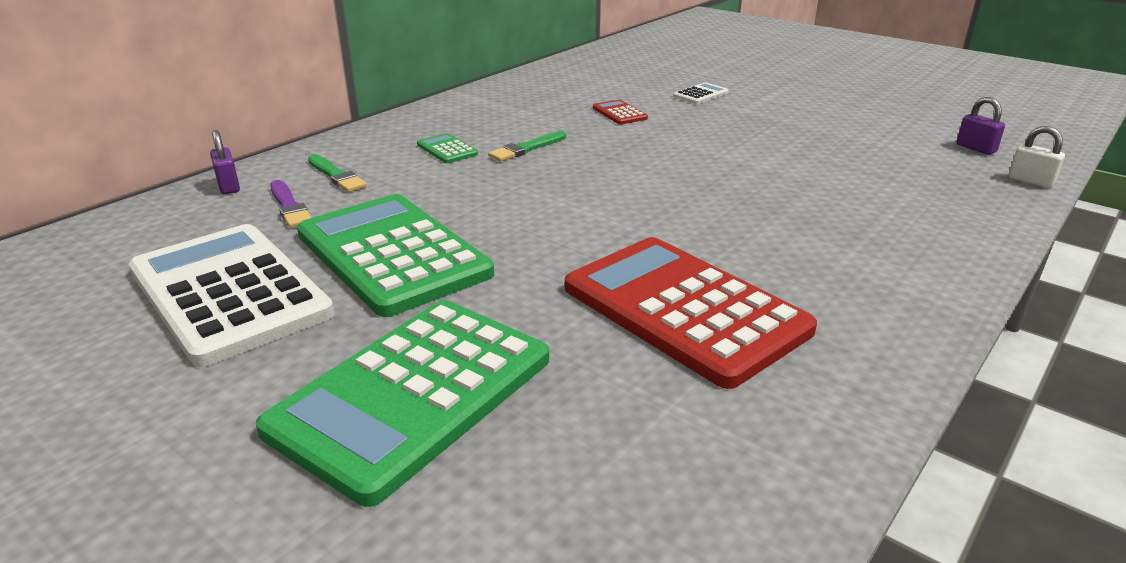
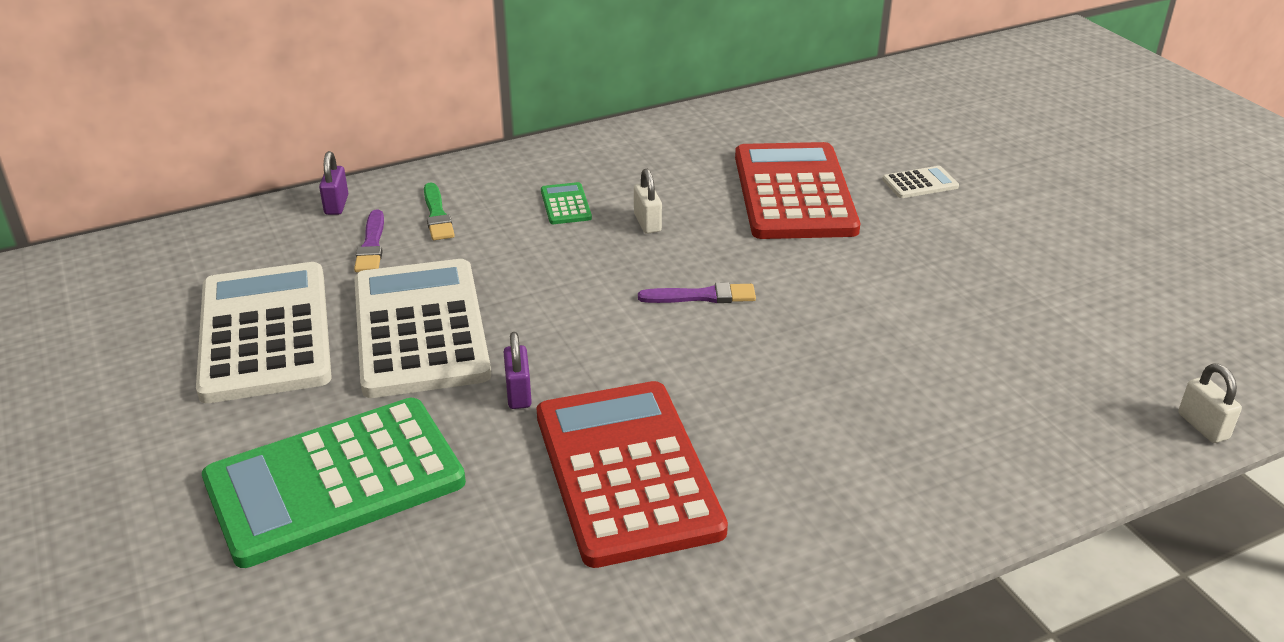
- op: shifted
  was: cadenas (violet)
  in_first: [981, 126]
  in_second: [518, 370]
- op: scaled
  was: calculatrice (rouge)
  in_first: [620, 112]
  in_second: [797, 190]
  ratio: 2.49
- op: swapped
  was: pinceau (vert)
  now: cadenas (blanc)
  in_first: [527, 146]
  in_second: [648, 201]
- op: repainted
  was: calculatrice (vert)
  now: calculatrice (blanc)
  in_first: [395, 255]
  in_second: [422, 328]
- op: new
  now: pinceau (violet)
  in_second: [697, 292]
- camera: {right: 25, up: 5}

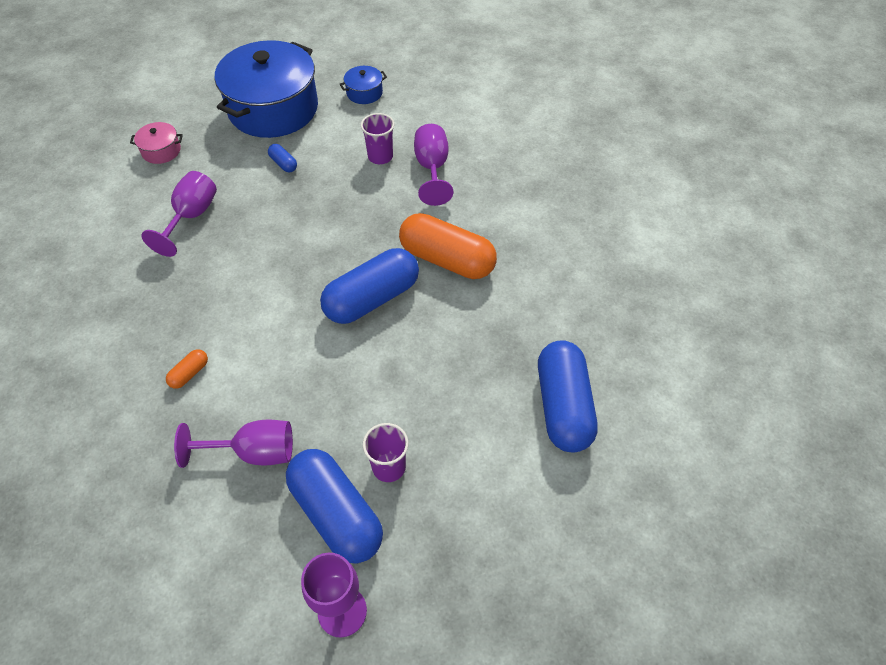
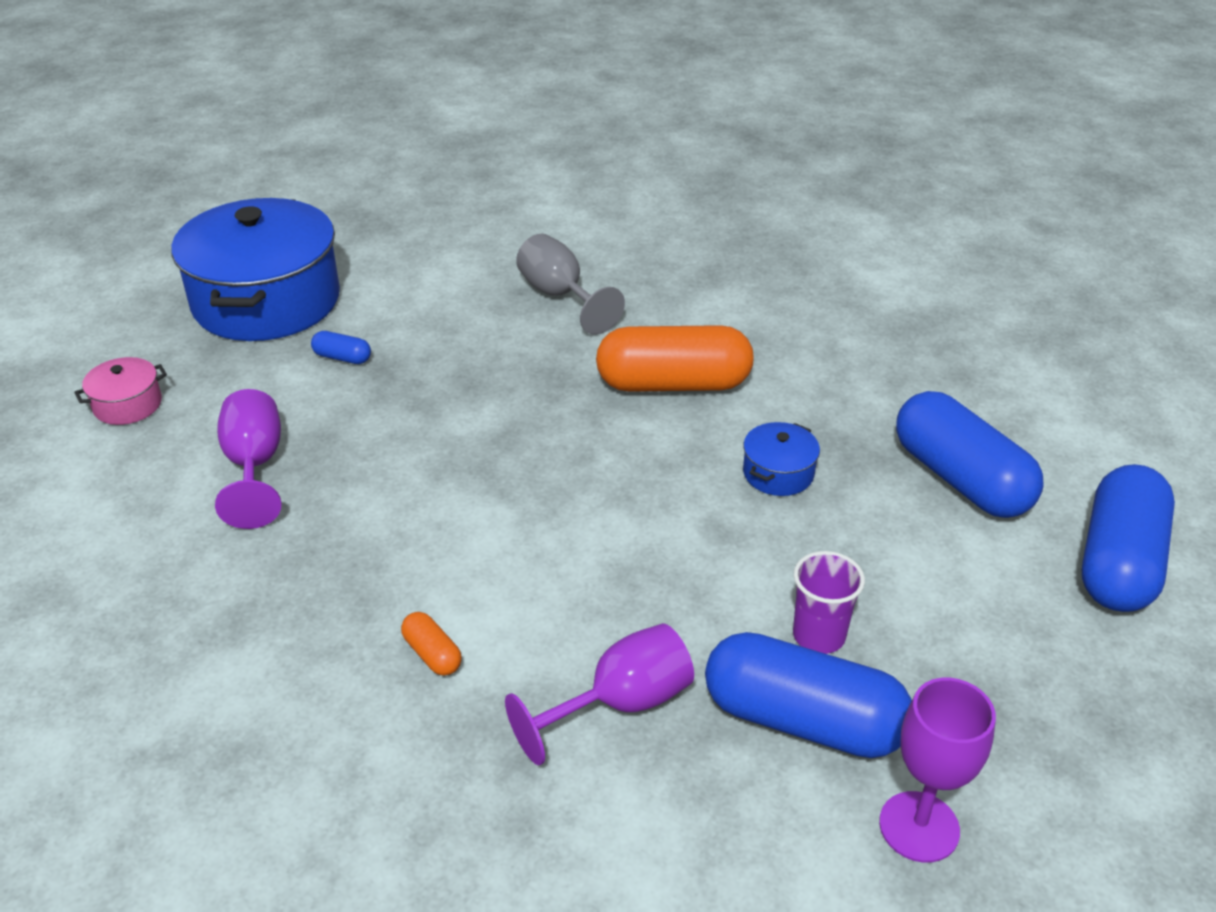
- op: shifted
  was: marmite (bleu)
  in_first: [363, 85]
  in_second: [781, 459]
- op: gone
  was: gobelet (violet)
  in_first: [377, 138]
- op: repainted
  was: verre à pied (violet)
  now: verre à pied (gris)
  in_first: [433, 165]
  in_second: [570, 284]
- op: shifted
  was: gélule (bleu)
  in_first: [369, 286]
  in_second: [1128, 538]
- op: rotated
  was: gélule (orange)
  in_first: [187, 369]
  in_second: [431, 644]
  clockwise: -45
- camera: {right: -30, up: -15}

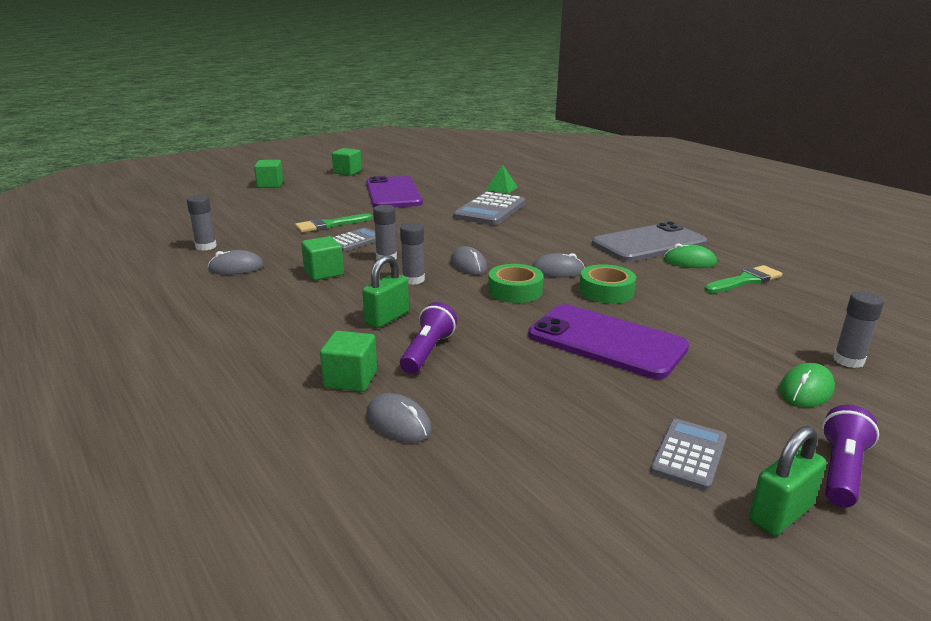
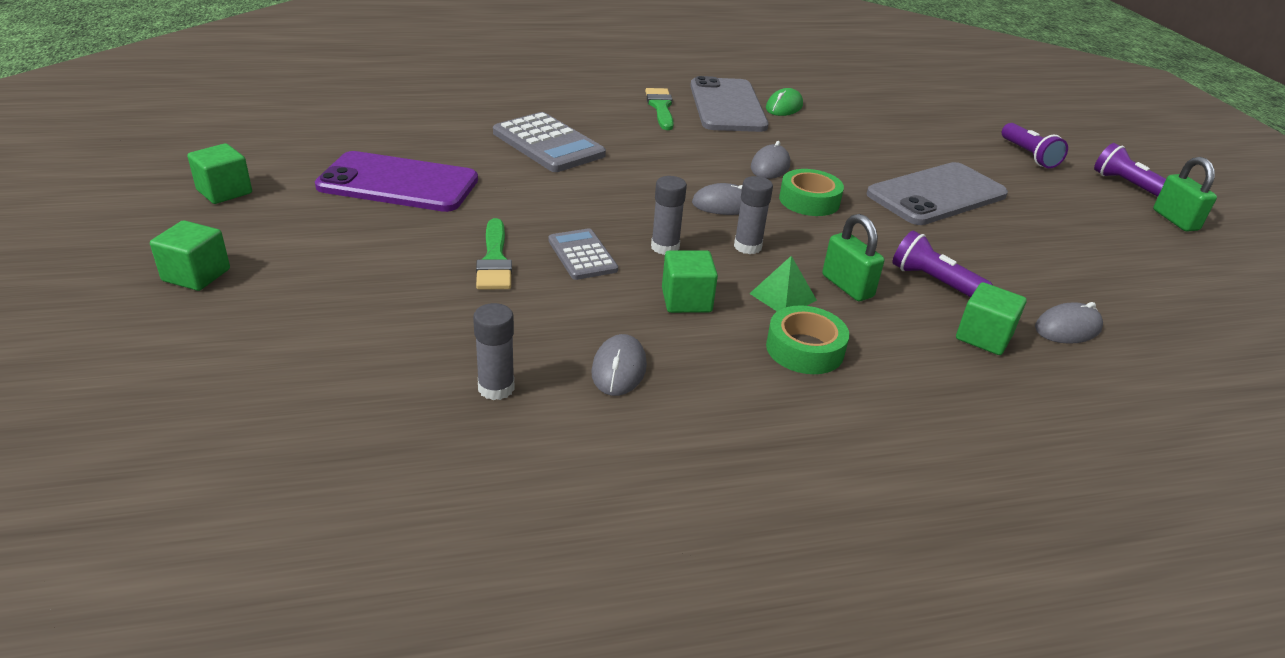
- op: shifted
  was: pyramide (vert)
  in_first: [502, 179]
  in_second: [783, 283]
- op: shifted
  was: ruban adhésif (vert)
  in_first: [607, 284]
  in_second: [807, 340]
- op: shifted
  was: pinceau (vert)
  in_first: [743, 279]
  in_second: [659, 109]
- op: gone
  was: bâton de colle (gris)
  in_first: [858, 329]
- op: repainted
  was: téléphone (violet)
  now: téléphone (gris)
  in_first: [608, 341]
  in_second: [937, 193]
- op: swapped
  was: souris (vert)
  now: lampe de poche (violet)
  in_first: [807, 385]
  in_second: [1035, 146]
- op: gone
  was: calculatrice (gris)
  in_first: [688, 455]
- camera: {right: -70, up: 10}

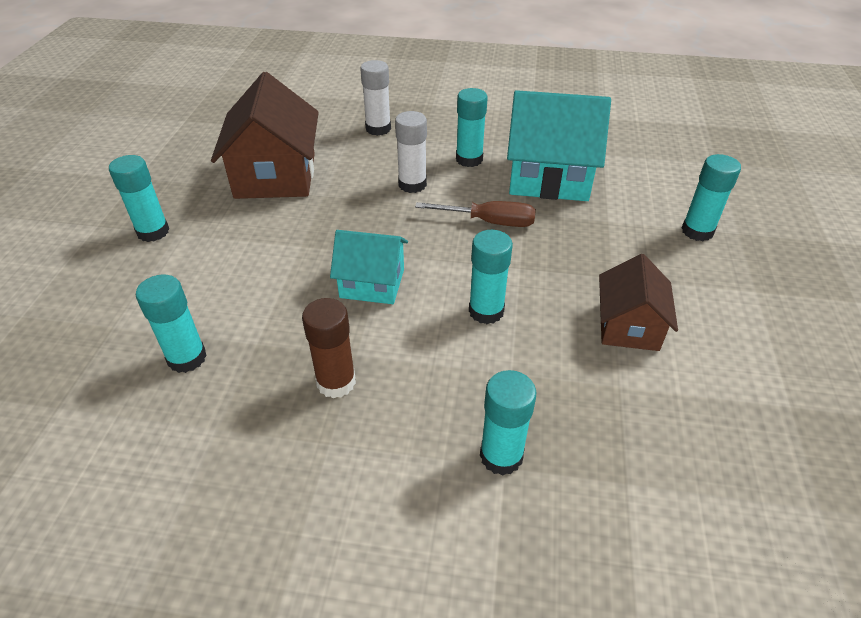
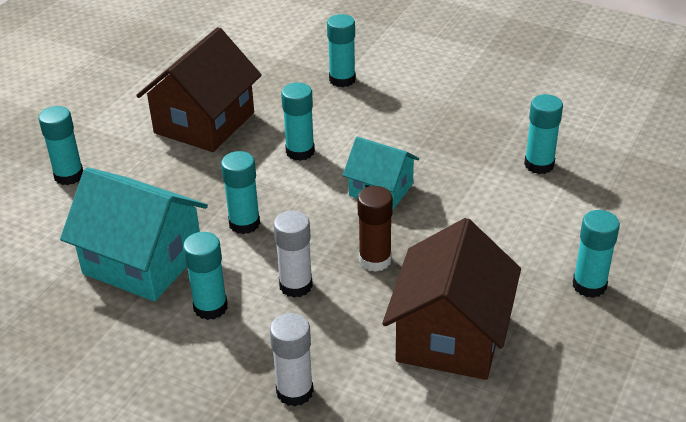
- op: swapped
  was: tournevis (marron)
  now: bâton de colle (turquoise)
  in_first: [475, 214]
  in_second: [240, 192]
- op: scaled
  was: maison (marron)
  in_first: [638, 302]
  in_second: [199, 89]
  ratio: 1.68
- op: shifted
  was: bâton de colle (marron)
  in_first: [329, 348]
  in_second: [375, 229]
- camera: {right: -160, up: -5}

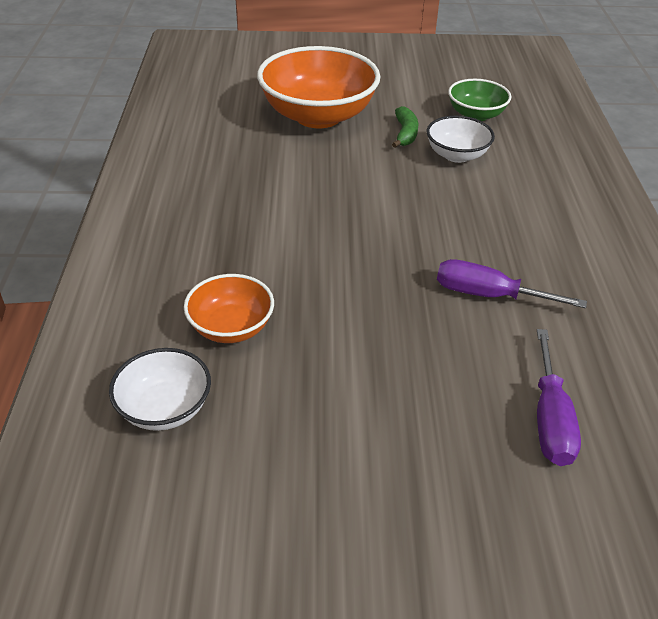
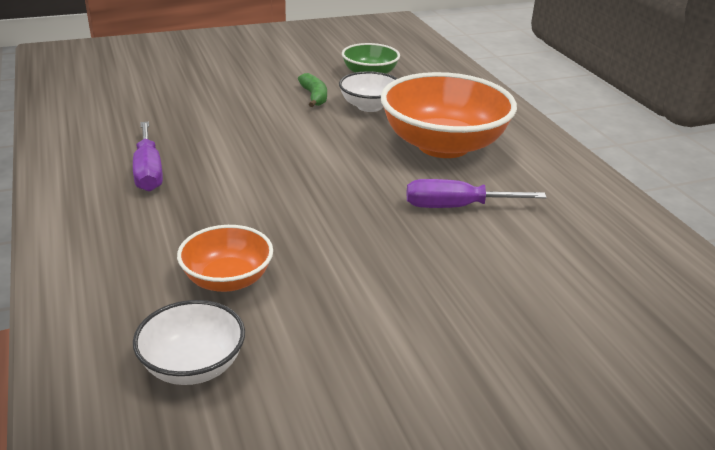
- op: shifted
  was: bol (orange)
  in_first: [318, 87]
  in_second: [449, 115]
- op: shifted
  was: tournevis (violet)
  in_first: [559, 397]
  in_second: [148, 157]
- camera: {right: -20, up: -10}

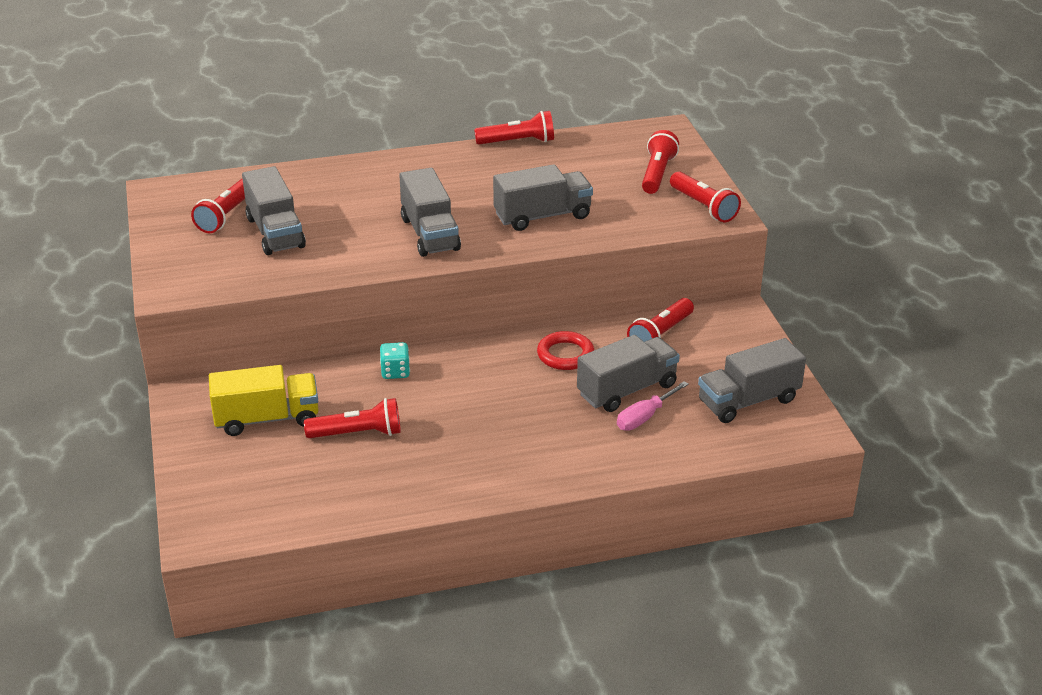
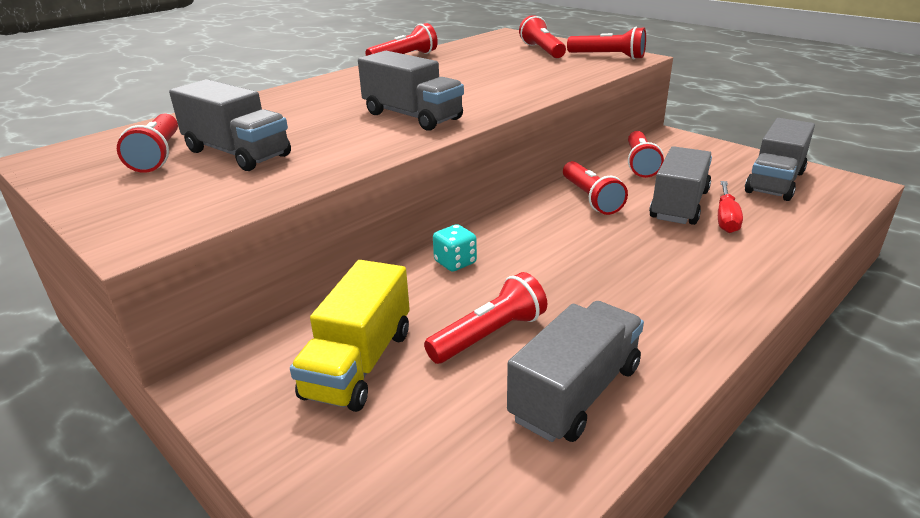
- op: shifted
  was: camion (gris)
  in_first: [543, 197]
  in_second: [575, 371]
- op: swapped
  was: anneau (rouge)
  now: lampe de poche (rouge)
  in_first: [565, 350]
  in_second: [595, 188]
- op: rotated
  was: camion (jaune)
  in_first: [264, 400]
  in_second: [350, 336]
  clockwise: 150
- op: repainted
  was: tournevis (rose)
  now: tournevis (rouge)
  in_first: [653, 406]
  in_second: [730, 207]
- camera: {right: -30, up: -5}

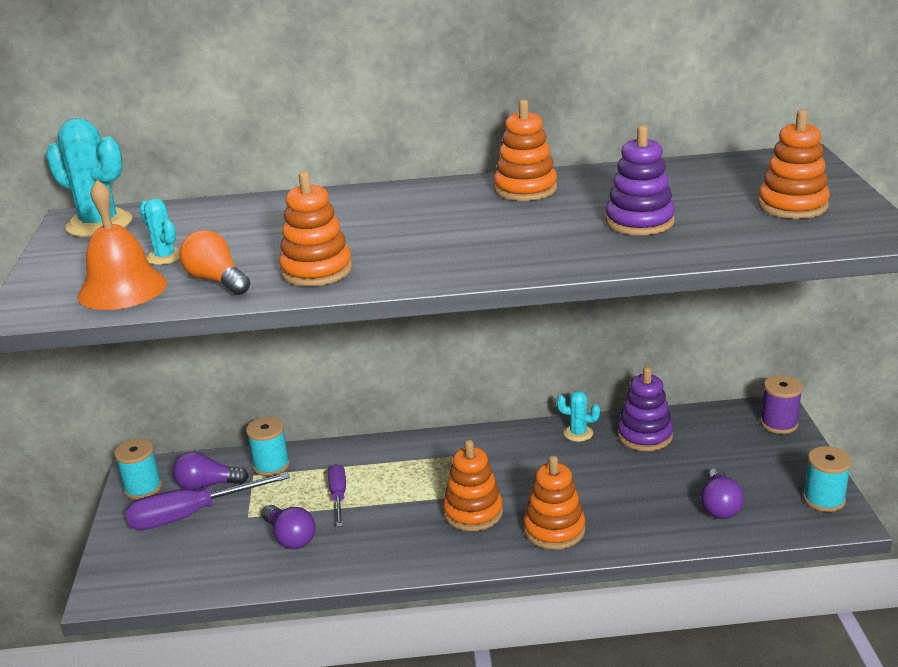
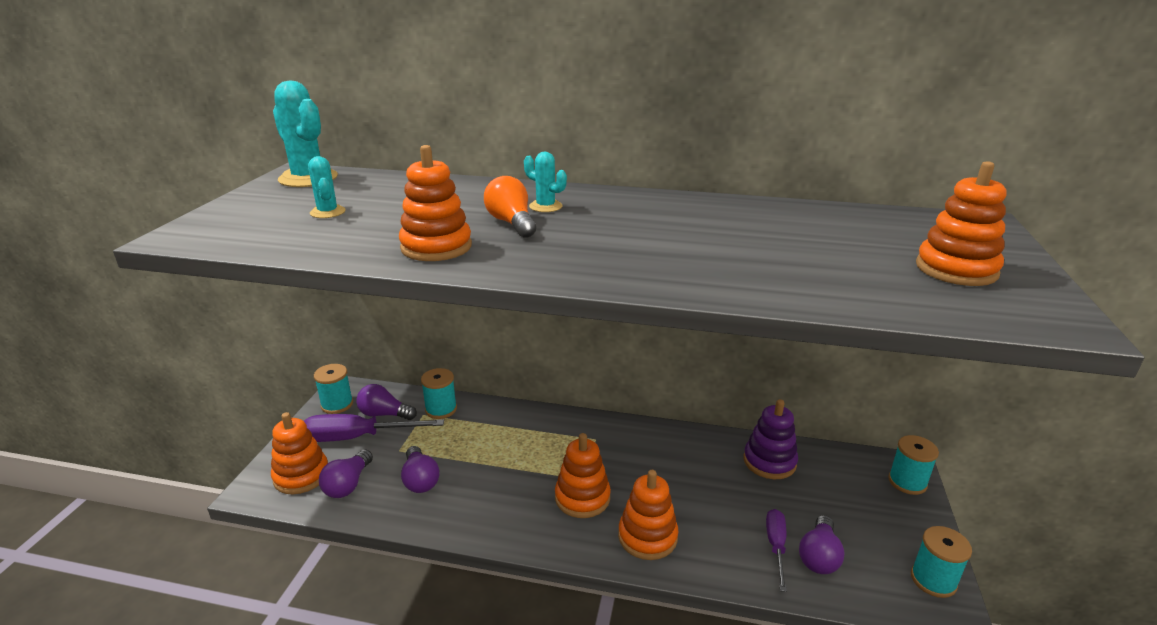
- op: shifted
  was: jouet à empiler (orange)
  in_first: [525, 150]
  in_second: [299, 453]
- op: gone
  was: jouet à empiler (violet)
  in_first: [640, 180]
- op: gone
  was: cloche (orange)
  in_first: [122, 245]
- op: shifted
  was: ampoule (orange)
  in_first: [215, 262]
  in_second: [510, 207]
- op: repainted
  was: bobine (violet)
  now: bobine (turquoise)
  in_first: [781, 404]
  in_second: [913, 465]
- op: shifted
  was: cactus (turquoise)
  in_first: [578, 416]
  in_second: [545, 182]
- op: shifted
  was: tournevis (violet)
  in_first: [337, 495]
  in_second: [776, 550]
- op: new
  now: ampoule (violet)
  in_second: [346, 473]
- camera: {right: 15, up: 0}

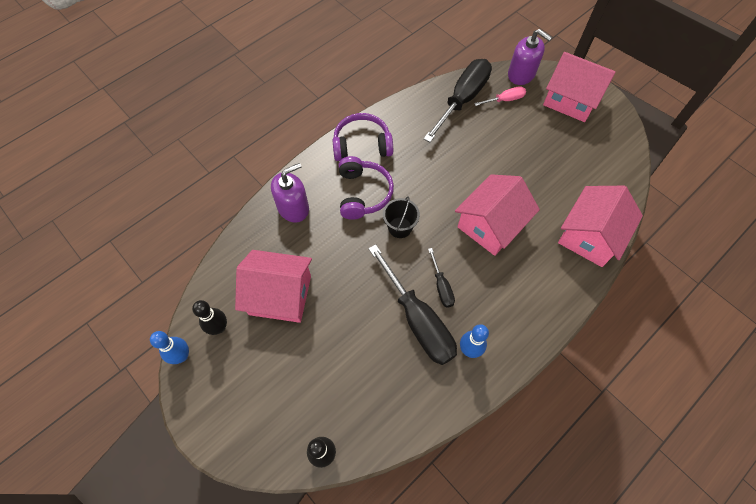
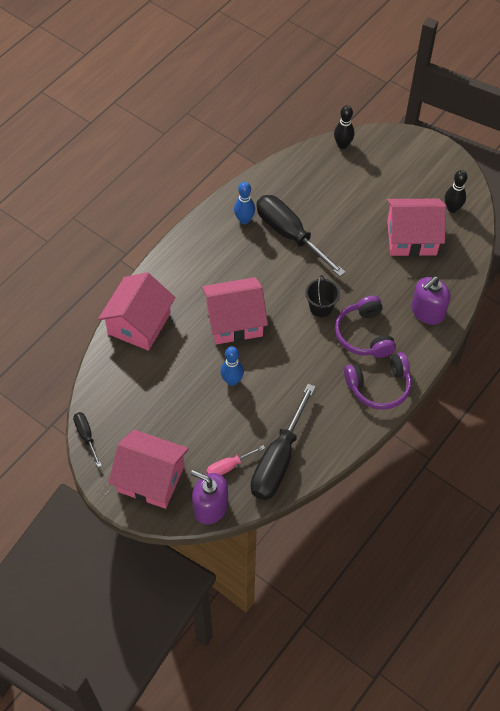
- op: rotated
  was: maison (rose)
  in_first: [497, 215]
  in_second: [235, 310]
  clockwise: 45
- op: shifted
  was: tournevis (noir)
  in_first: [441, 278]
  in_second: [87, 439]
- op: shifted
  was: quille (bleu)
  in_first: [169, 347]
  in_second: [232, 366]
- camera: {right: 170, up: -5}

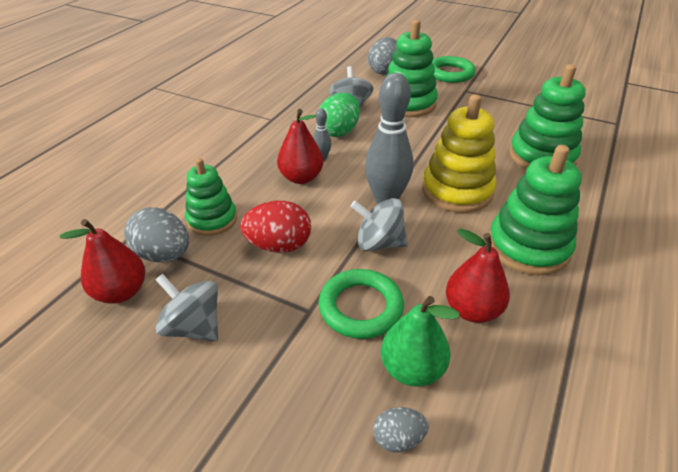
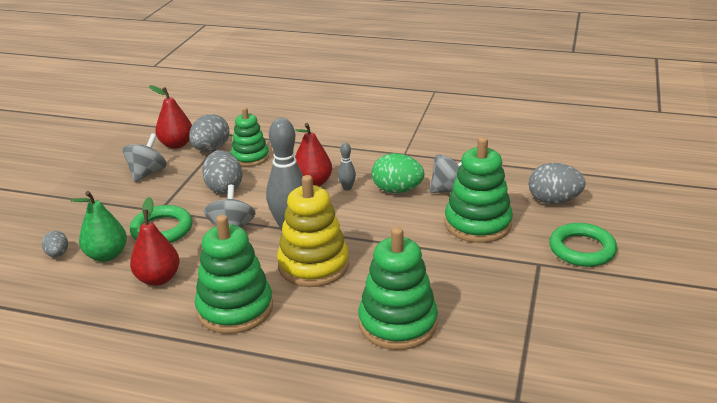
- op: repainted
  was: œuf (rouge)
  now: œuf (gris)
  in_first: [275, 226]
  in_second: [222, 172]
- camera: {right: 80, up: -10}

